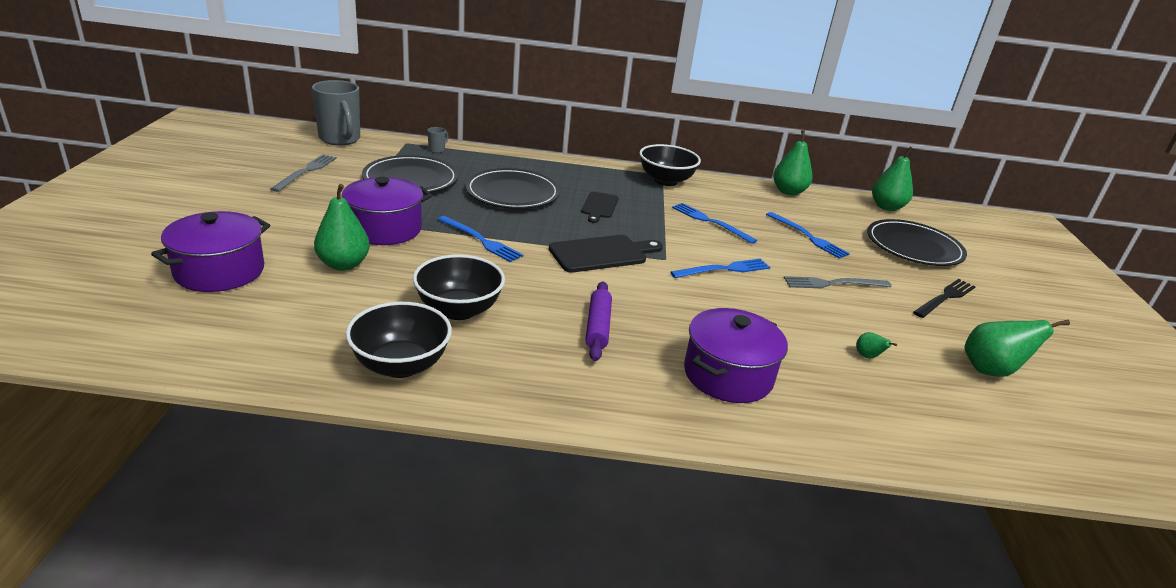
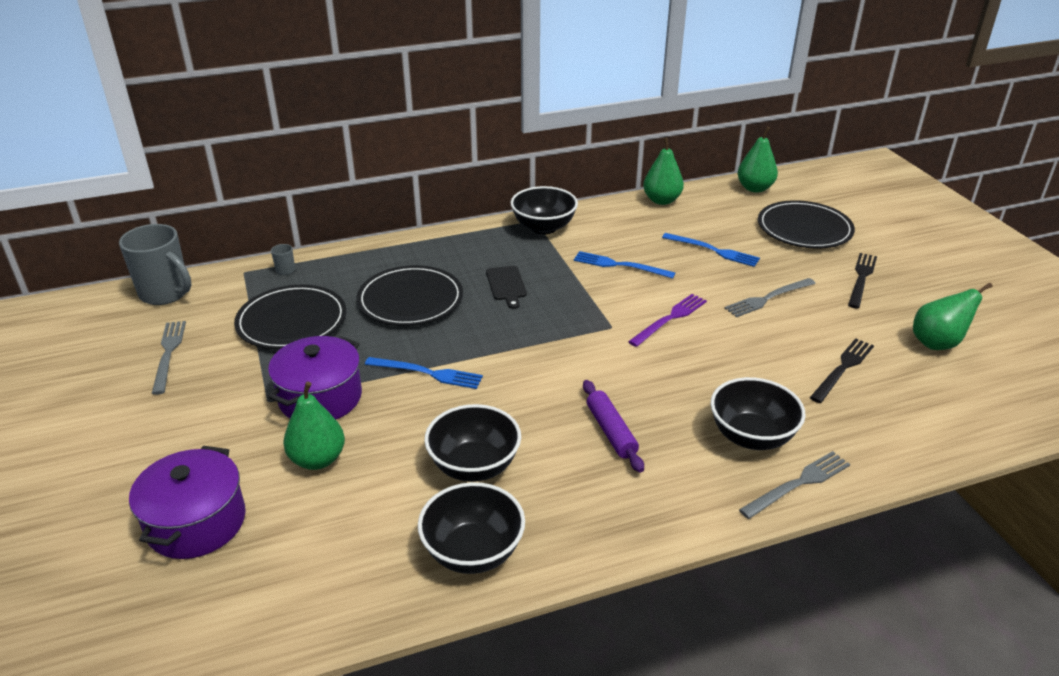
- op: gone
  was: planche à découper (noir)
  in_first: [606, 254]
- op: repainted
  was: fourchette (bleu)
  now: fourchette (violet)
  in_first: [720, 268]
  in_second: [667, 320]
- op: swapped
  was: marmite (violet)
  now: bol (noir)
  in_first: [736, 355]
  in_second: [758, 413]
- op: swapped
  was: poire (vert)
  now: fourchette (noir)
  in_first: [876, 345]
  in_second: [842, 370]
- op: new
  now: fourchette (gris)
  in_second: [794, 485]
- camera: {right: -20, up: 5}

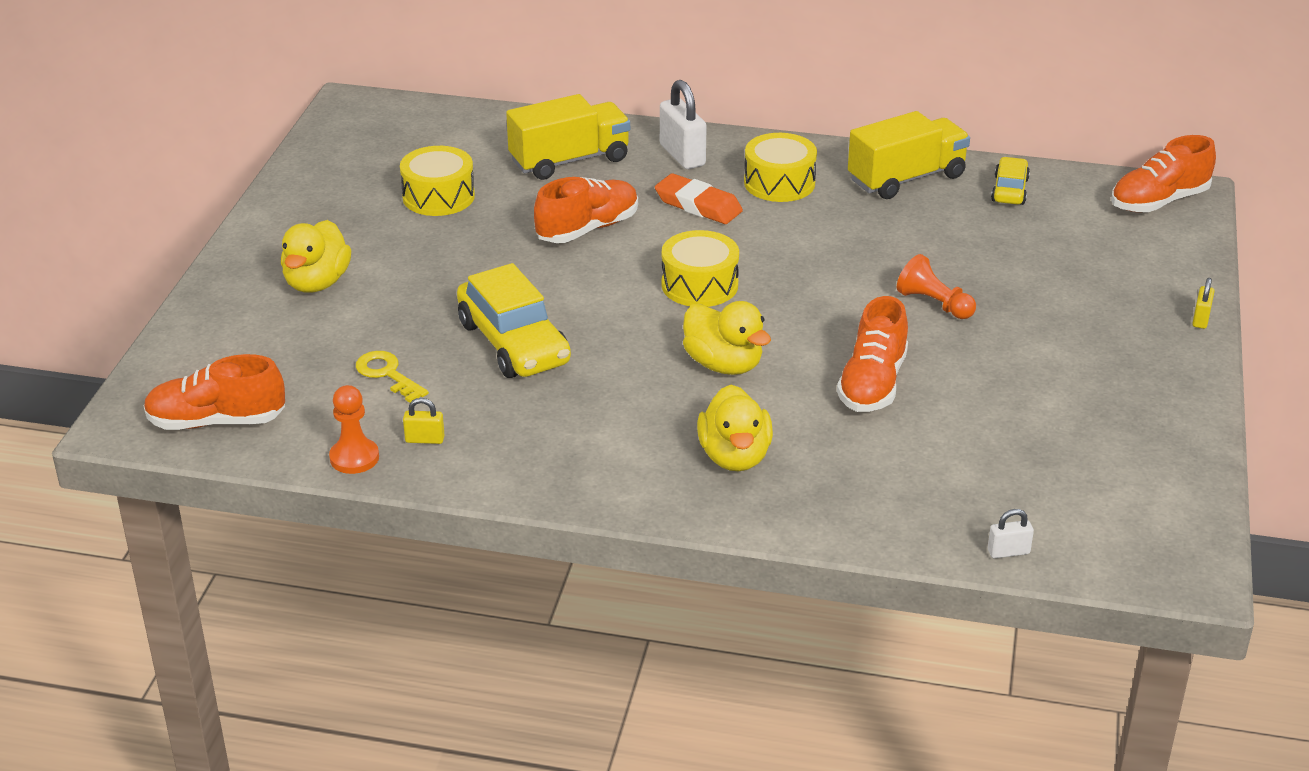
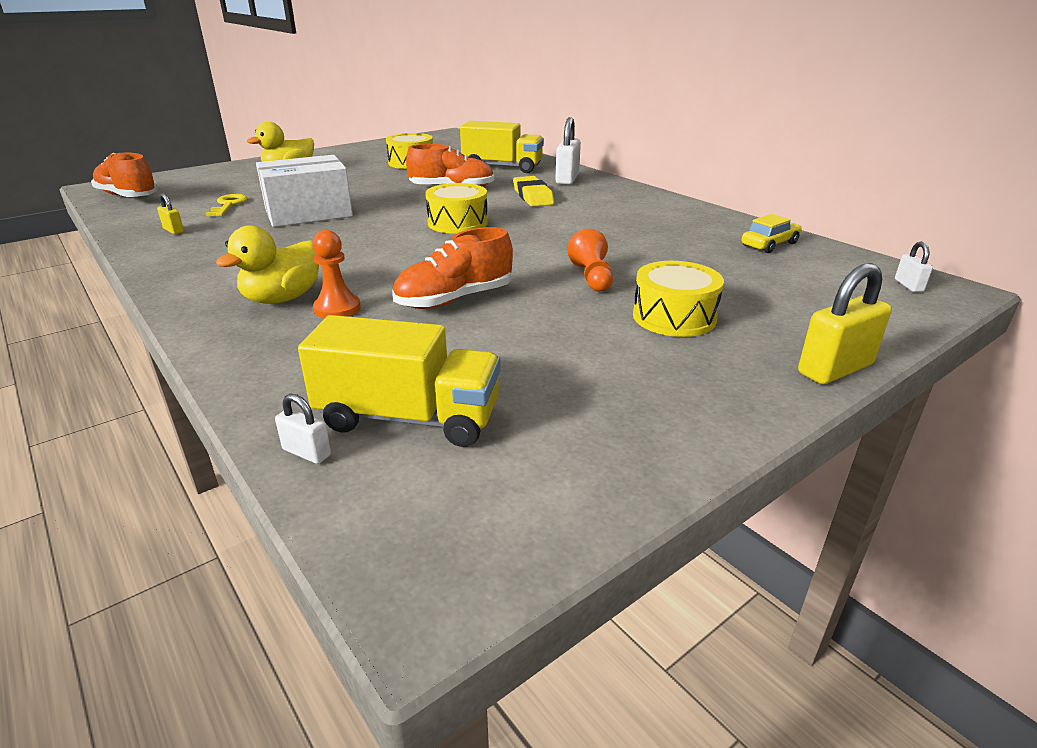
- op: shifted
  was: camion (jaune)
  in_first: [909, 155]
  in_second: [399, 381]
- op: shifted
  was: tambour (jaune)
  in_first: [780, 167]
  in_second: [678, 299]
- op: swapped
  was: chaussure (orange)
  now: cadenas (blanc)
  in_first: [1163, 173]
  in_second: [914, 267]
- op: repainted
  was: gomme (orange)
  now: gomme (jaune)
  in_first: [699, 198]
  in_second: [533, 191]
- op: swapped
  was: voiture (jaune)
  now: boîte (blanc)
  in_first: [514, 320]
  in_second: [304, 191]
- op: scaled
  was: cadenas (jaune)
  in_first: [1203, 303]
  in_second: [845, 323]
  ratio: 1.95
- op: gone
  was: canard (jaune)
  in_first: [727, 338]
- op: shifted
  was: pion (orange)
  in_first: [354, 429]
  in_second: [336, 274]
- camera: {right: 40, up: -5}

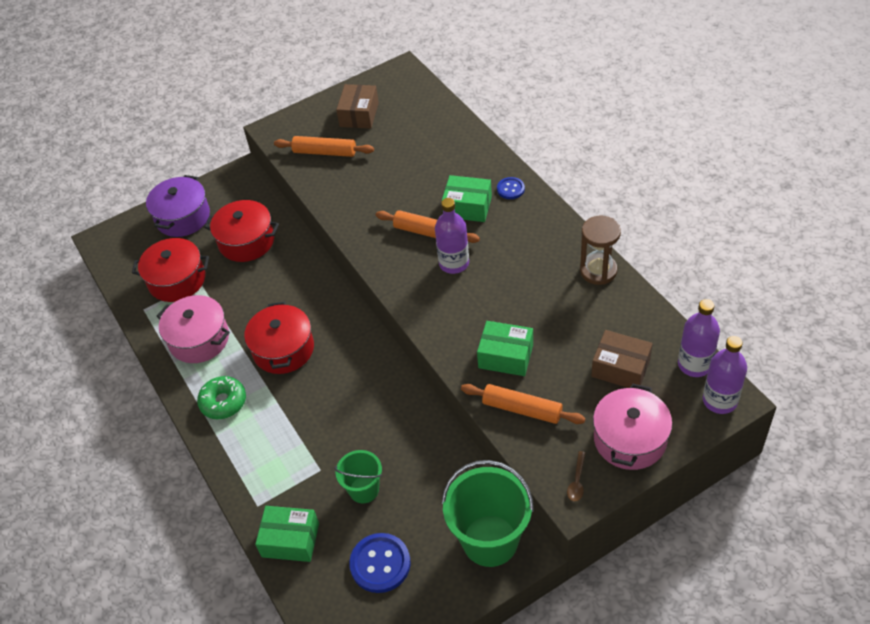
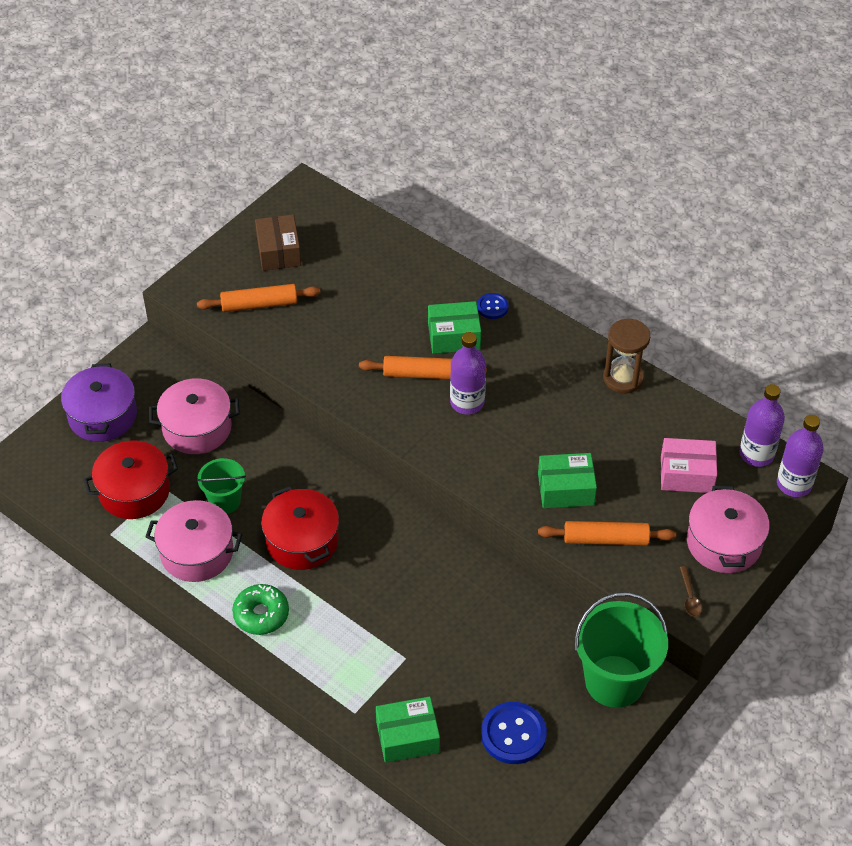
- op: repainted
  was: marmite (rouge)
  now: marmite (rose)
  in_first: [241, 231]
  in_second: [194, 416]
- op: repainted
  was: boîte (marron)
  now: boîte (rose)
  in_first: [622, 359]
  in_second: [689, 465]
- op: shifted
  was: seau (vert)
  in_first: [358, 476]
  in_second: [221, 486]
- camera: {right: -25, up: 0}

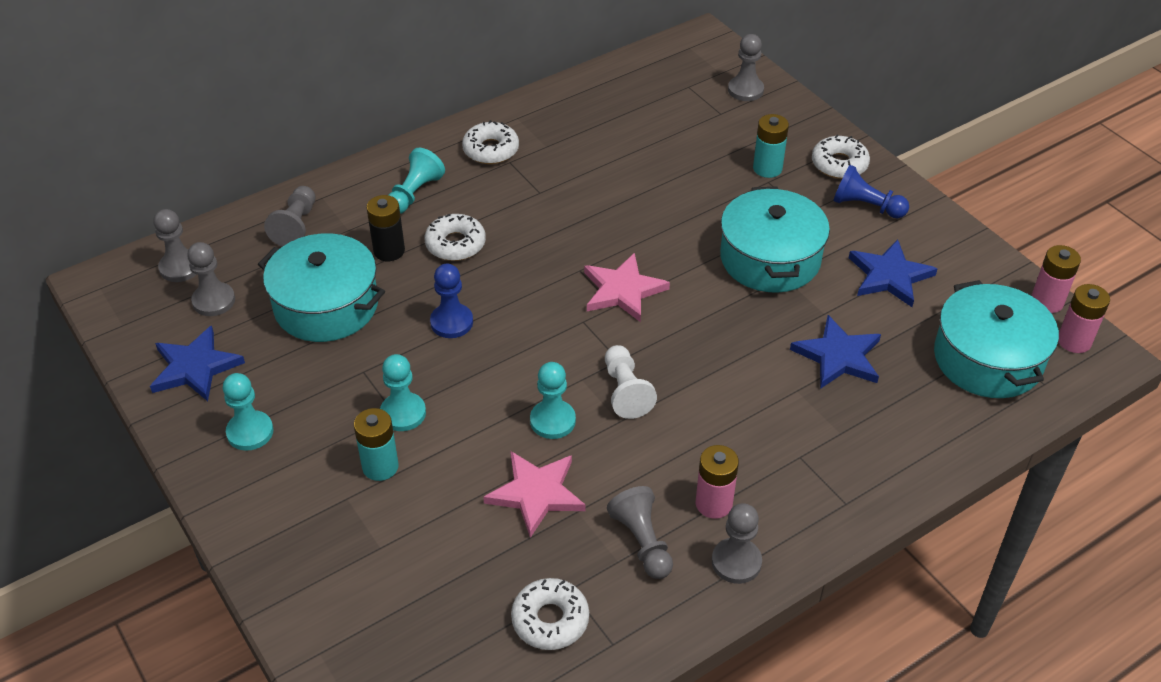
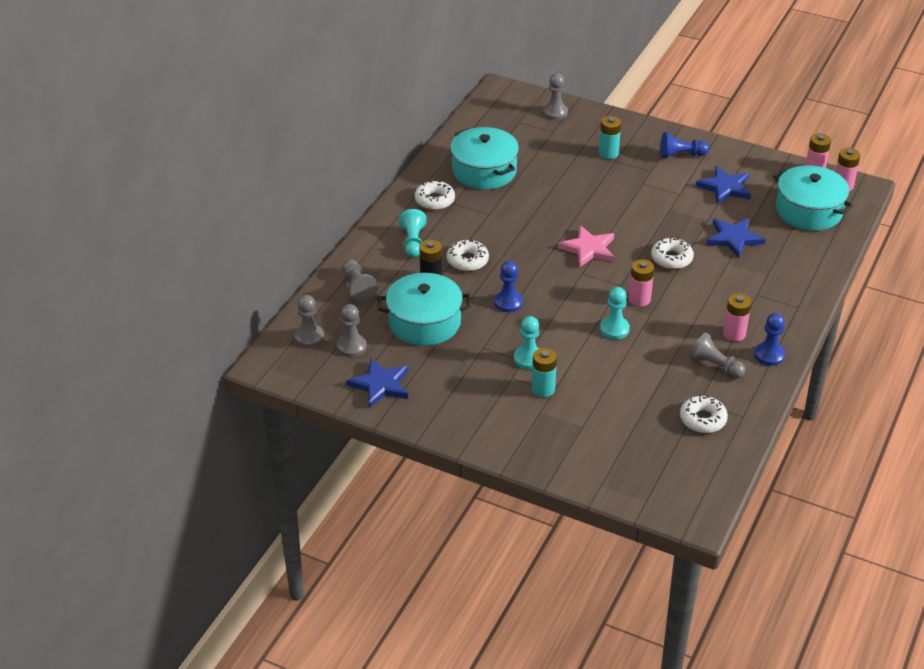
- op: shifted
  was: beignet (blanc)
  in_first: [841, 157]
  in_second: [672, 253]
- op: shifted
  was: marmite (turquoise)
  in_first: [775, 239]
  in_second: [484, 158]
- op: swapped
  was: pion (blanc)
  now: pile (rose)
  in_first: [631, 382]
  in_second: [641, 283]
- op: gone
  was: pion (turquoise)
  in_first: [248, 412]
- op: gone
  was: étoile (rose)
  in_first: [534, 494]
- op: repainted
  was: pion (gris)
  now: pion (bleu)
  in_first: [737, 543]
  in_second: [769, 339]
- camera: {right: -30, up: -5}

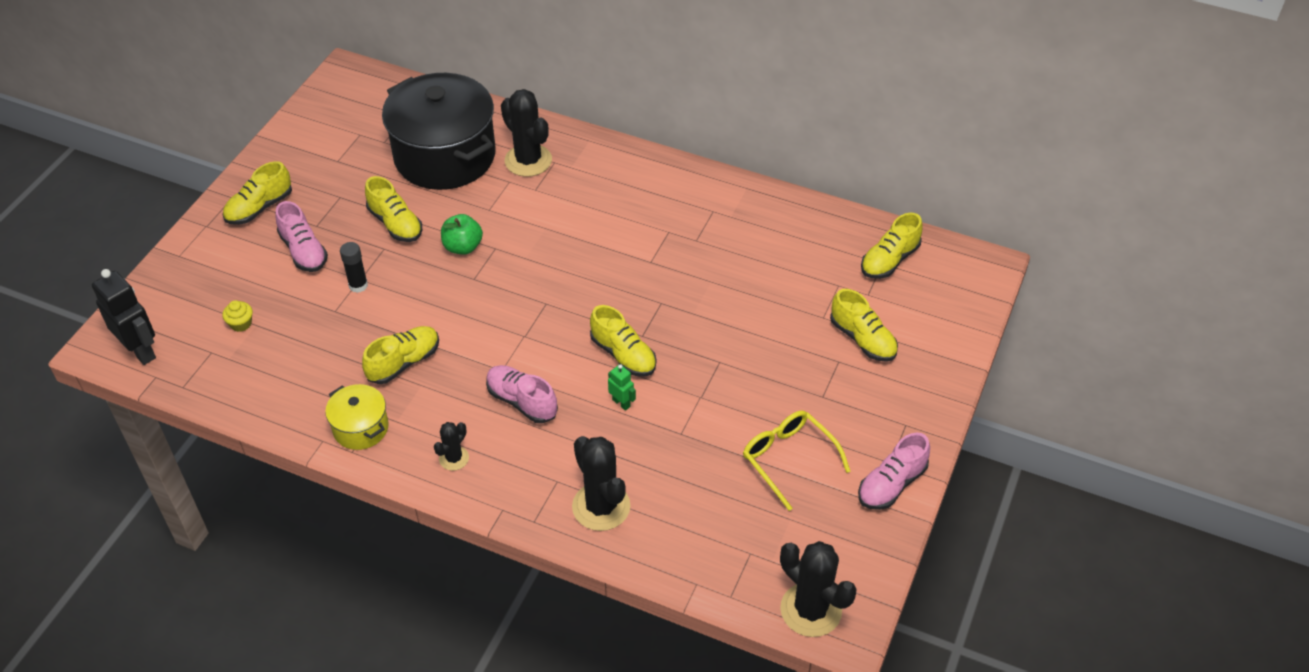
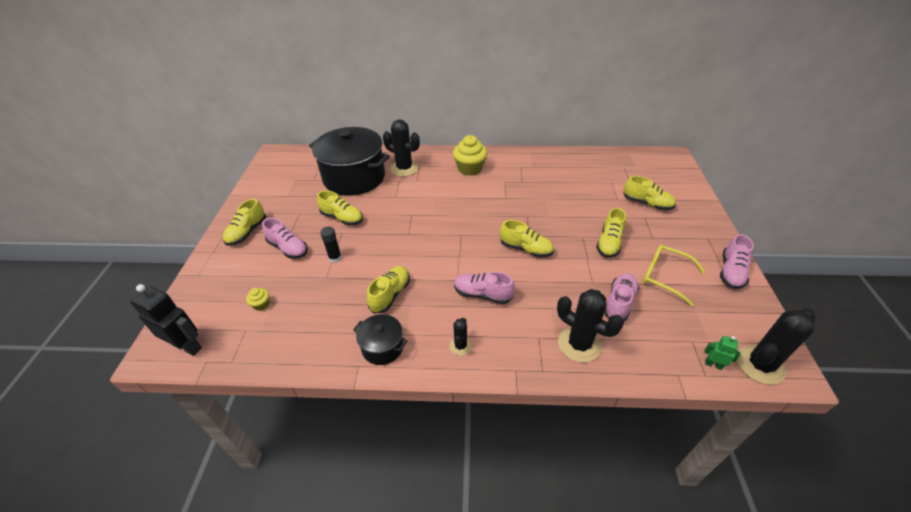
- op: shifted
  was: chaussure (jaune)
  in_first: [892, 246]
  in_second: [611, 233]
- op: gone
  was: pomme (vert)
  in_first: [462, 234]
- op: shifted
  was: robot (vert)
  in_first: [622, 387]
  in_second: [722, 353]
- op: repainted
  was: marmite (jaune)
  now: marmite (noir)
  in_first: [357, 417]
  in_second: [380, 339]
- op: rotated
  was: cactus (noir)
  in_first: [818, 589]
  in_second: [776, 347]
  clockwise: -60
- op: new
  now: muffin (jaune)
  in_second: [470, 155]
- op: new
  now: chaussure (rose)
  in_second: [621, 297]
- camera: {right: -20, up: -5}

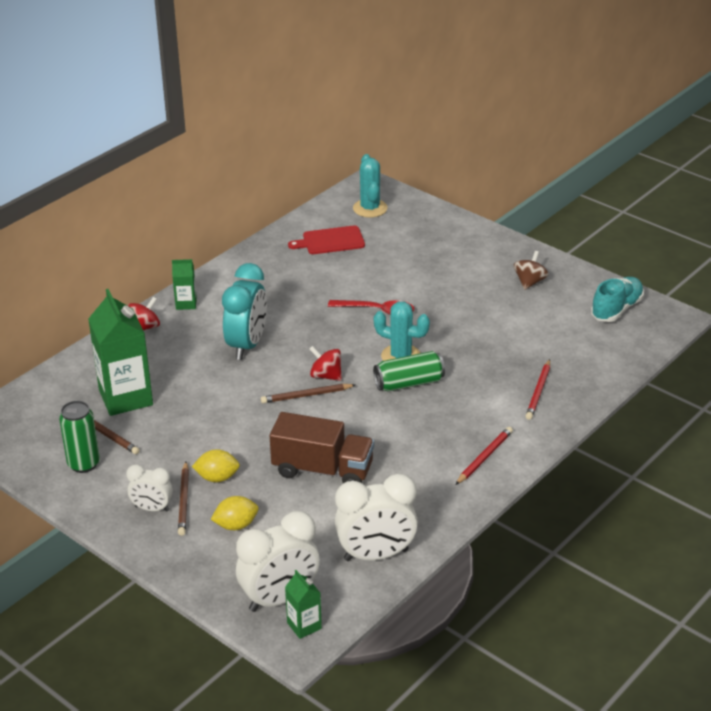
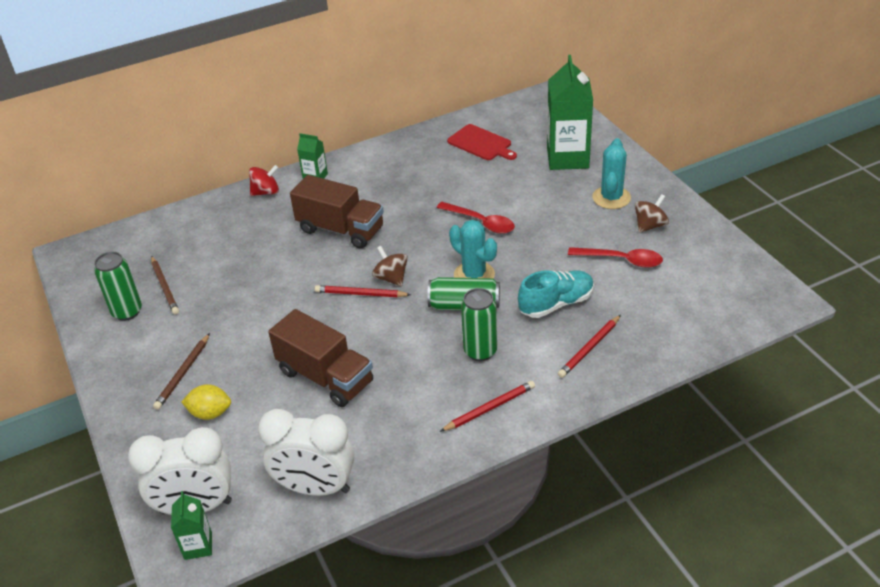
- op: shifted
  was: cactus (turquoise)
  in_first: [370, 186]
  in_second: [611, 173]
- op: rotated
  was: planche à découper (rouge)
  in_first: [326, 239]
  in_second: [482, 142]
  clockwise: -150
- op: swapped
  was: réveil (turquoise)
  now: camion (marron)
  in_first: [244, 311]
  in_second: [337, 212]
- op: shifted
  was: chaussure (turquoise)
  in_first: [617, 299]
  in_second: [556, 294]
- op: shifted
  was: brique de lait (vert)
  in_first: [120, 352]
  in_second: [570, 112]
- op: repainted
  was: toupie (rouge)
  now: toupie (marron)
  in_first: [326, 363]
  in_second: [390, 266]
- op: repainted
  was: crayon (marron)
  now: crayon (rouge)
  in_first: [308, 393]
  in_second: [363, 291]
- op: gone
  was: citron (jaune)
  in_first: [216, 465]
- op: gone
  was: réveil (blanc)
  in_first: [149, 488]
- op: new
  now: cuillère (rouge)
  in_second: [615, 257]
- op: new
  now: canette (vert)
  in_second: [479, 324]
- camera: {right: 25, up: 5}

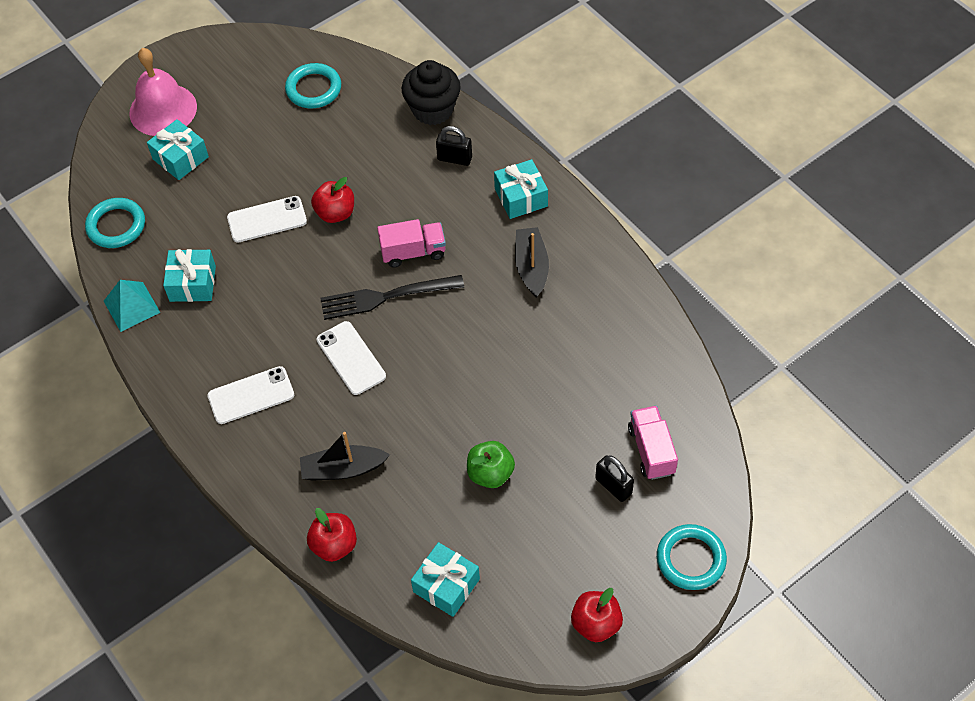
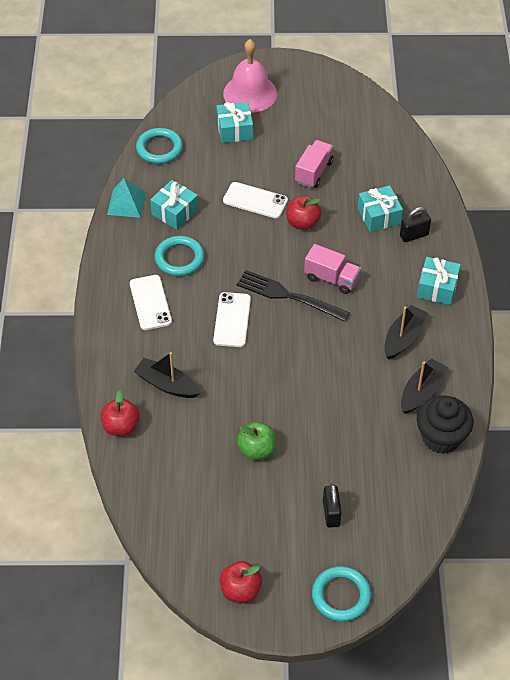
- op: shifted
  was: muffin (noir)
  in_first: [431, 92]
  in_second: [445, 424]
- op: shifted
  was: anneau (turquoise)
  in_first: [313, 85]
  in_second: [180, 256]
- op: rotated
  was: cadenas (noir)
  in_first: [454, 146]
  in_second: [415, 224]
  clockwise: -75
- op: rotated
  was: téléphone (blanc)
  in_first: [250, 395]
  in_second: [151, 302]
  clockwise: 60
- op: shifted
  was: camion (rose)
  in_first: [653, 443]
  in_second: [314, 164]
- op: shifted
  was: cadeau (turquoise)
  in_first: [445, 579]
  in_second: [380, 208]
- op: new
  now: bateau (noir)
  in_second: [424, 386]
- camera: {right: 35, up: -5}

